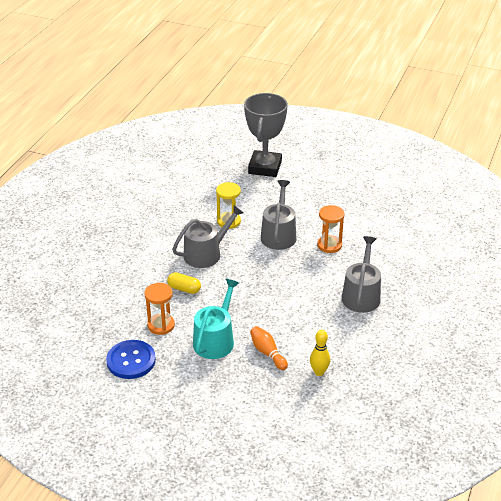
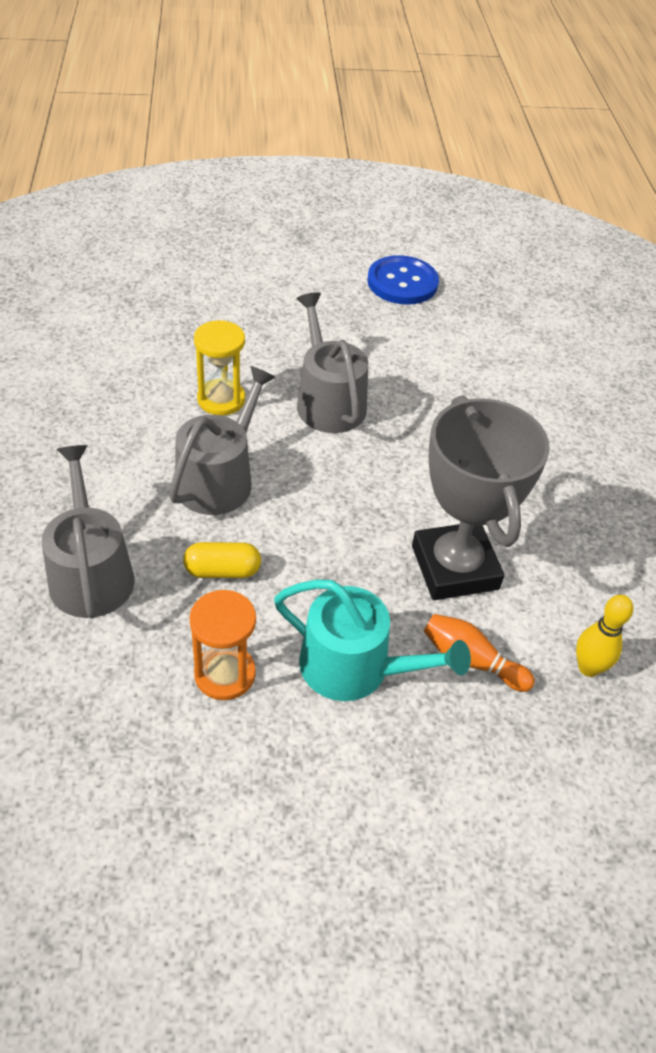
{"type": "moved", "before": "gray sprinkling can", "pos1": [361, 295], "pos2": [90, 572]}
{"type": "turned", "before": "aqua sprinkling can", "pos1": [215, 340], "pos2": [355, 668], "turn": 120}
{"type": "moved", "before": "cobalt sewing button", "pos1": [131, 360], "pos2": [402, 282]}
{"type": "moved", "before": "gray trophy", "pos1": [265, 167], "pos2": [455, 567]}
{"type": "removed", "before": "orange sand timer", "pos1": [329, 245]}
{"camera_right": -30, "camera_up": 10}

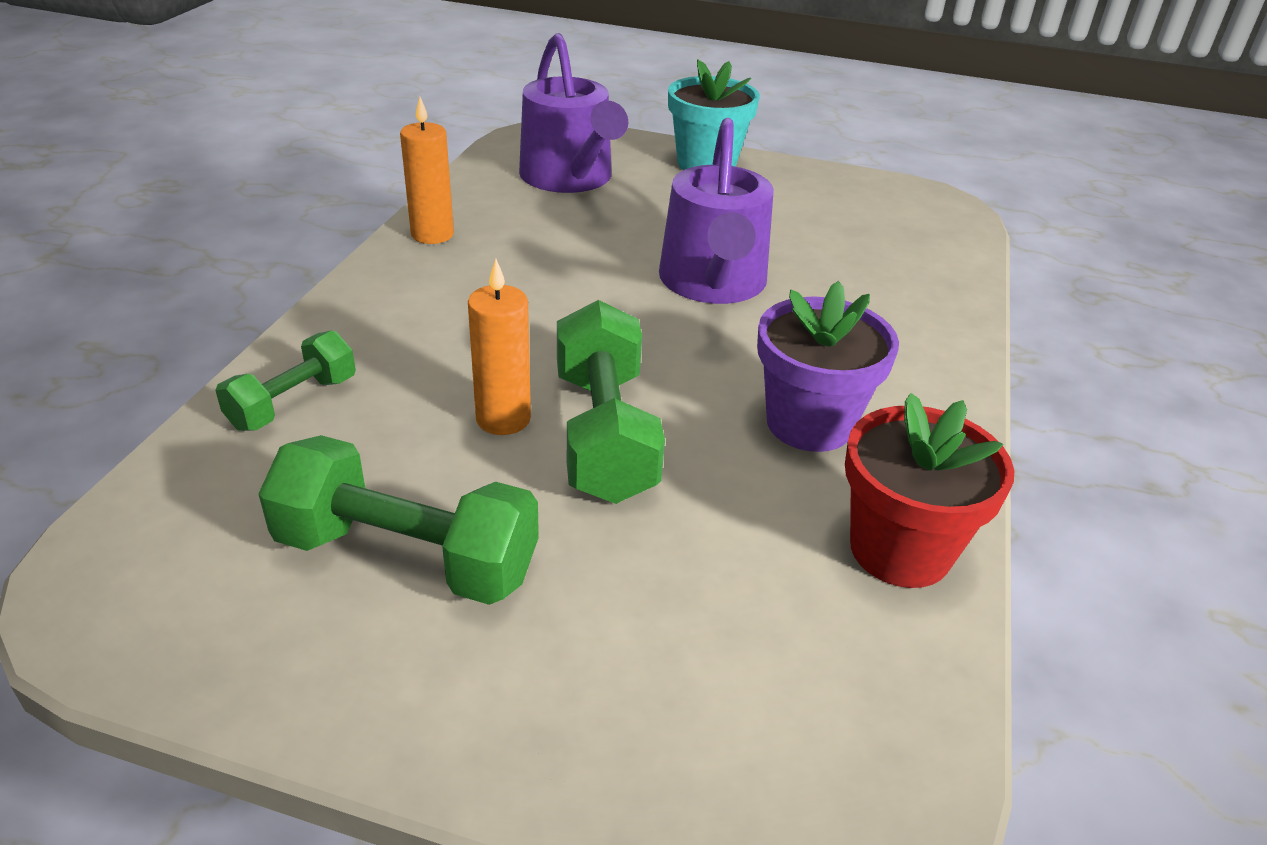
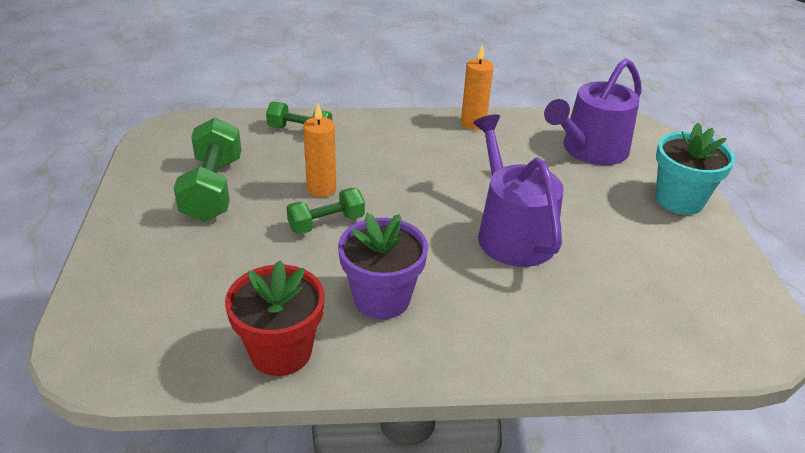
{"type": "resized", "before": "green dumbbell", "pos1": [604, 435], "pos2": [326, 223], "scale": 0.61}
{"type": "turned", "before": "violet sprinkling can", "pos1": [713, 283], "pos2": [511, 233], "turn": 90}
{"camera_right": 70, "camera_up": 0}

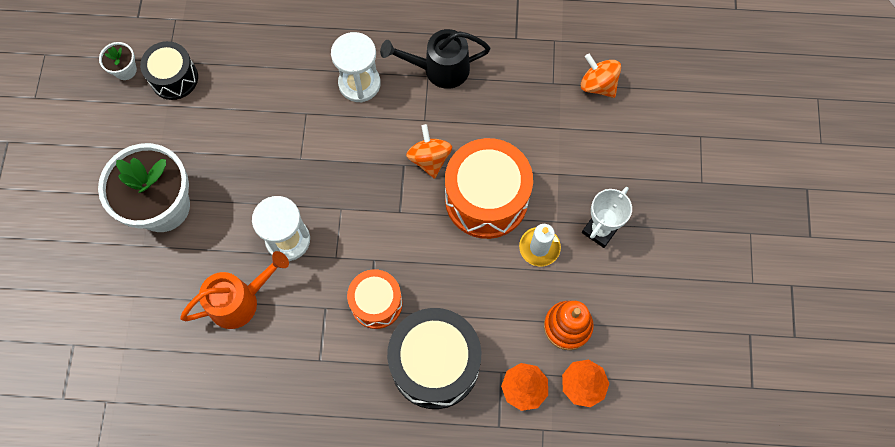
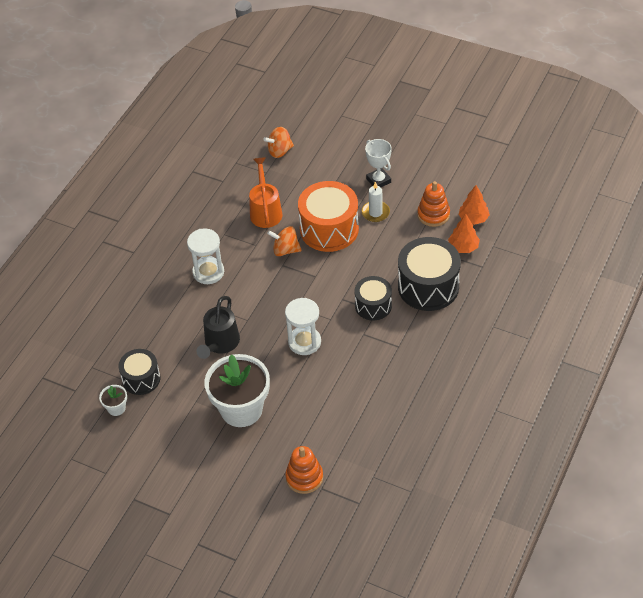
{"type": "moved", "before": "ebony sprinkling can", "pos1": [439, 69], "pos2": [220, 344]}
{"type": "moved", "before": "orange sprinkling can", "pos1": [241, 300], "pos2": [265, 211]}
{"type": "added", "after": "orange stacking toy", "pos2": [304, 477]}
{"type": "recoloured", "before": "orange drum", "after": "ebony drum", "pos1": [376, 303], "pos2": [373, 305]}
{"camera_right": -65, "camera_up": -20}

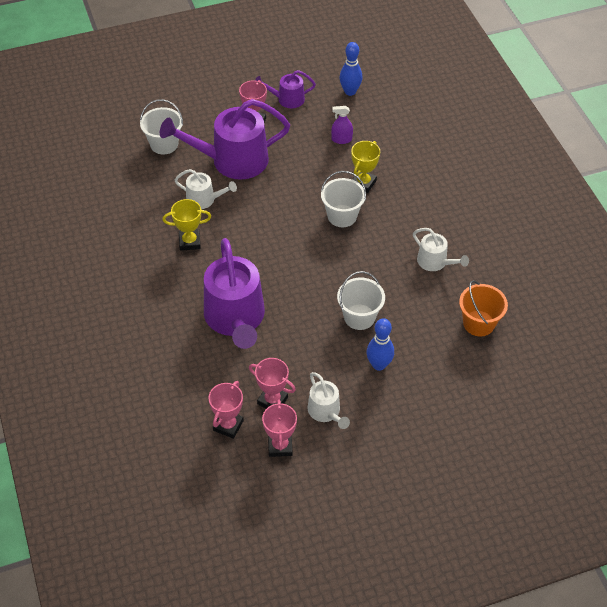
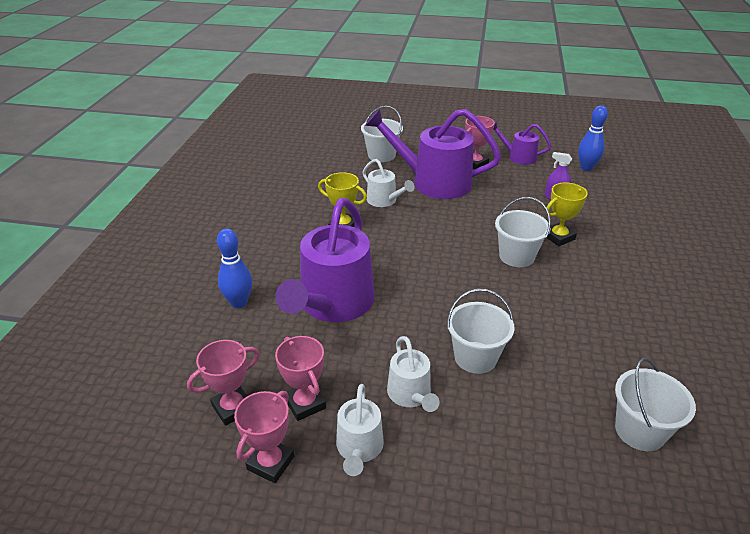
{"type": "moved", "before": "cobalt tenpin", "pos1": [379, 365], "pos2": [239, 302]}
{"type": "moved", "before": "snow-white sprinkling can", "pos1": [435, 262], "pos2": [411, 395]}
{"type": "recoloured", "before": "orange pail", "after": "snow-white pail", "pos1": [478, 323], "pos2": [639, 430]}
{"camera_right": 30, "camera_up": -15}

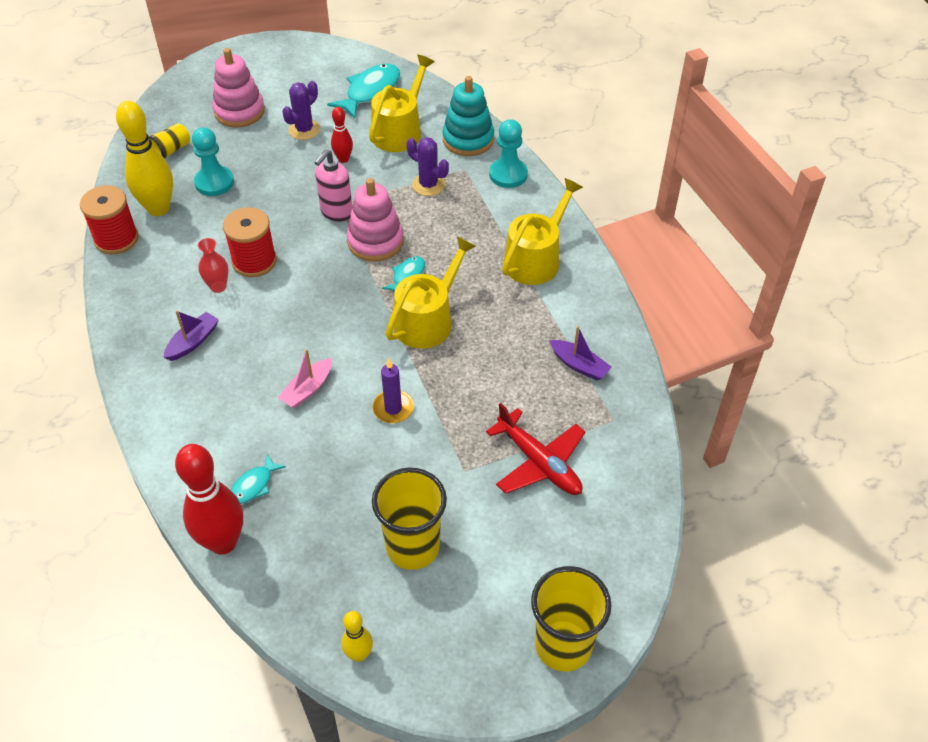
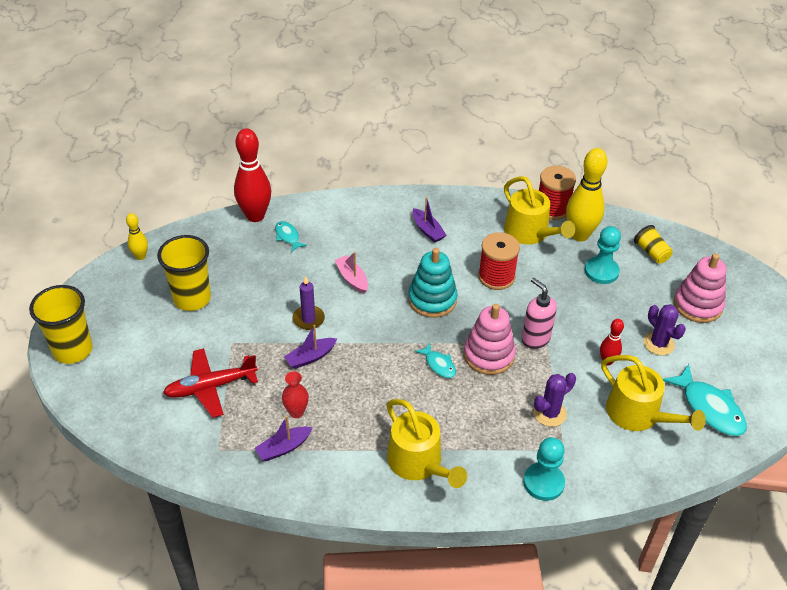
{"type": "moved", "before": "crimson flower vase", "pos1": [218, 287], "pos2": [296, 412]}
{"type": "added", "after": "violet sailboat", "pos2": [310, 357]}
{"type": "moved", "before": "aqua stacking toy", "pos1": [468, 139], "pos2": [432, 300]}
{"type": "moved", "before": "yellow sprinkling can", "pos1": [428, 320], "pos2": [530, 233]}
{"camera_right": 110, "camera_up": -5}

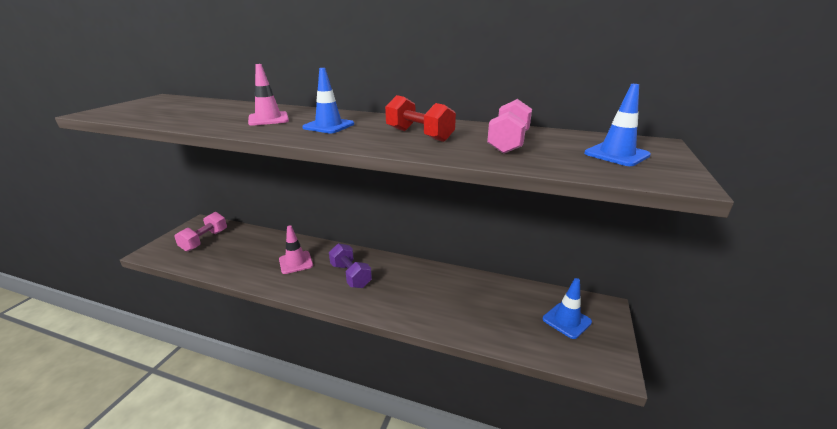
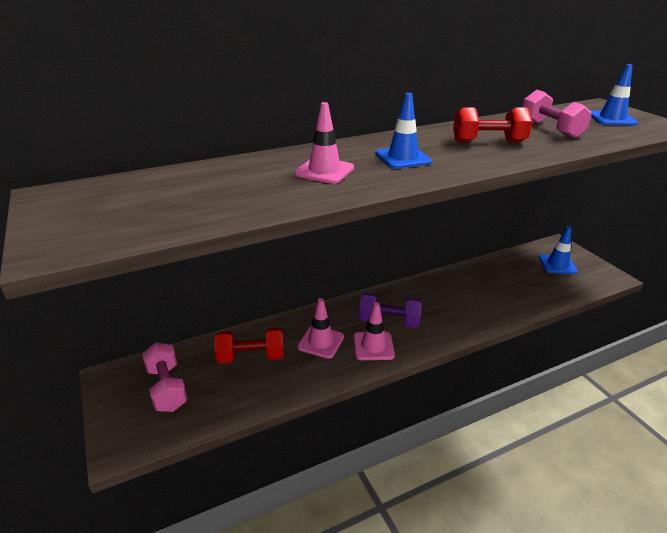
{"type": "added", "after": "crimson dumbbell", "pos2": [251, 357]}
{"type": "added", "after": "rose-pink traffic cone", "pos2": [373, 346]}
{"camera_right": -45, "camera_up": 5}

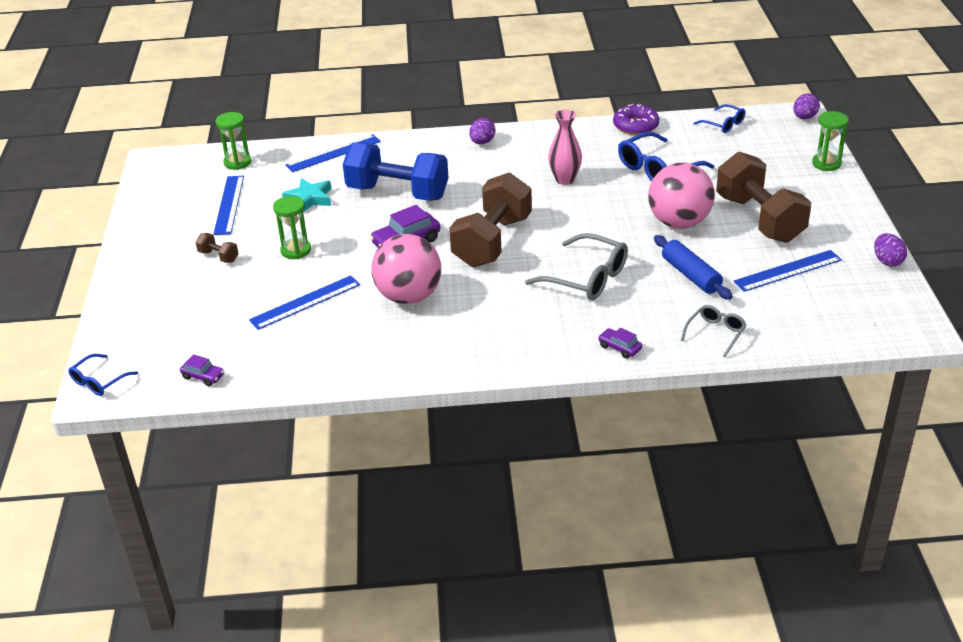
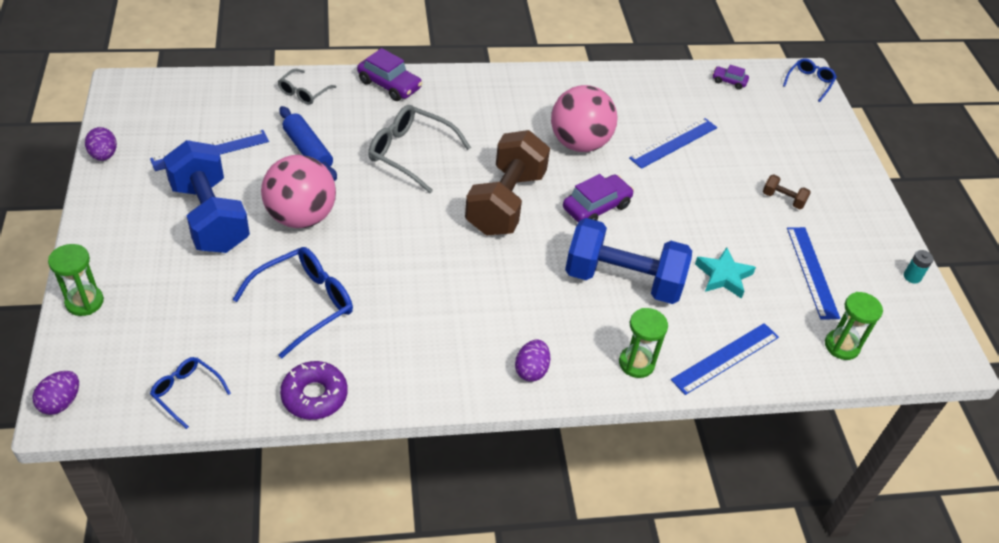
{"type": "recoloured", "before": "brown dumbbell", "after": "cobalt dumbbell", "pos1": [759, 219], "pos2": [210, 217]}
{"type": "resized", "before": "violet automobile", "pos1": [619, 348], "pos2": [389, 85], "scale": 1.78}
{"type": "moved", "before": "green sand timer", "pos1": [296, 250], "pos2": [636, 363]}
{"type": "added", "after": "aqua power cell", "pos2": [912, 277]}
{"type": "removed", "before": "rose-pink flower vase", "pos1": [565, 179]}
{"camera_right": 170, "camera_up": 10}

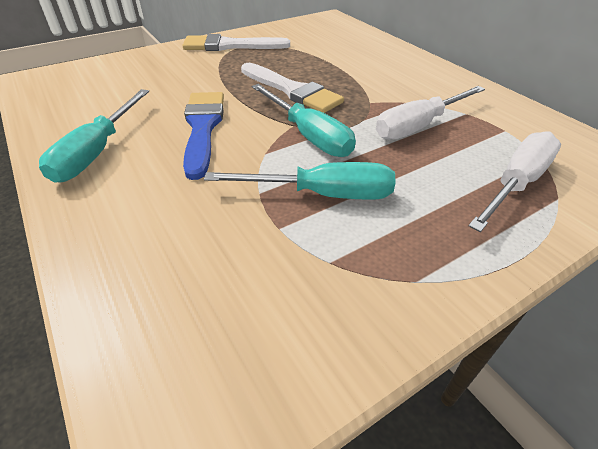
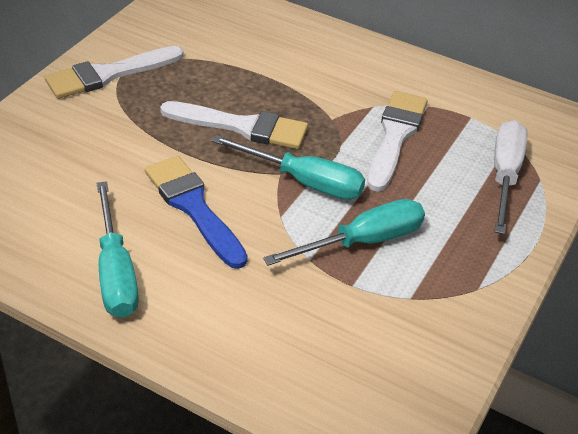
{"type": "replaced", "before": "snow-white flat screwdriver", "after": "snow-white paintbrush", "pos1": [418, 126], "pos2": [395, 136]}
{"camera_right": -30, "camera_up": 0}

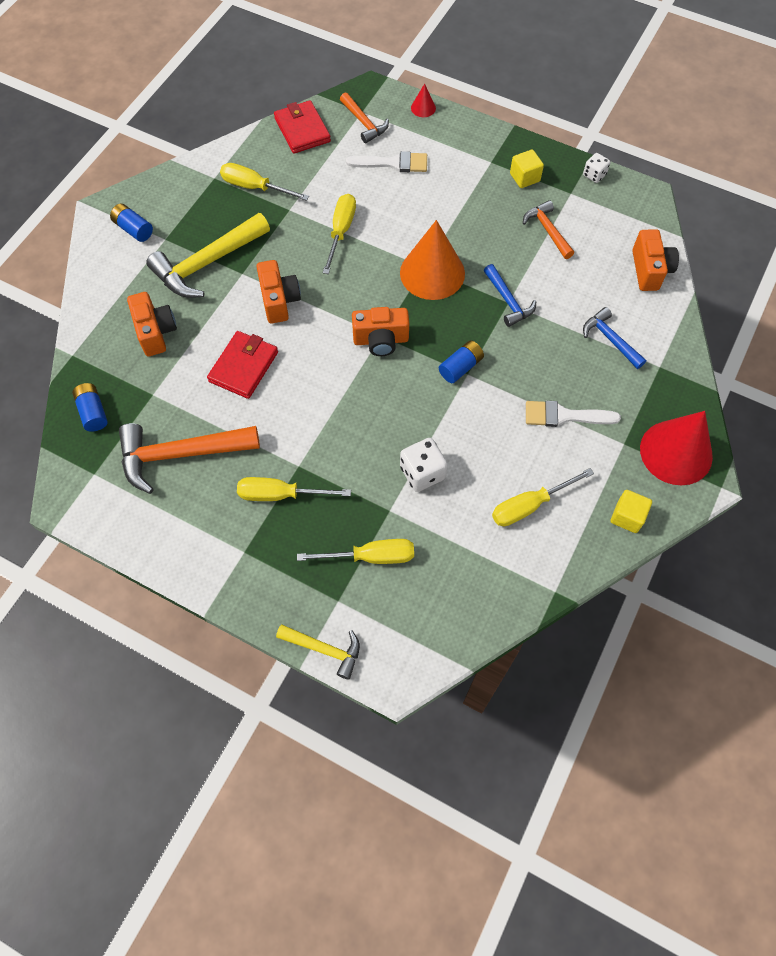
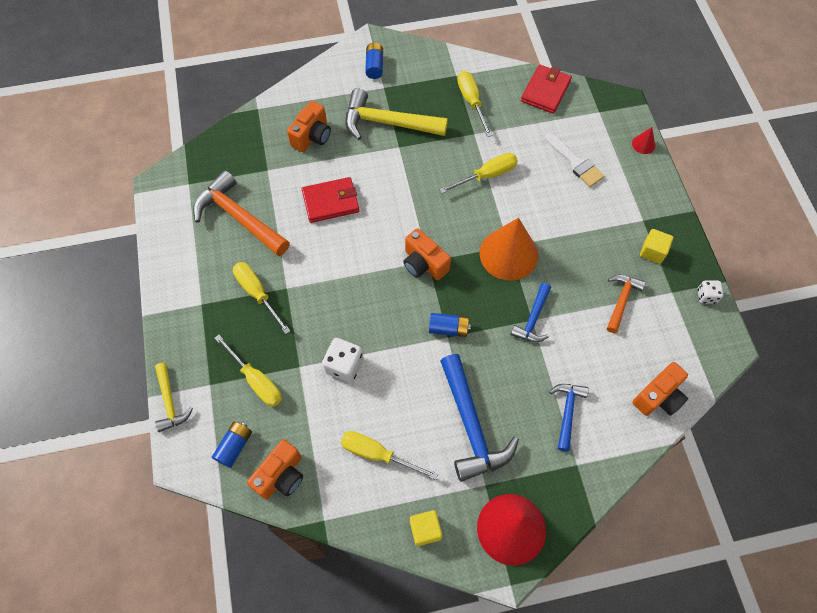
{"type": "moved", "before": "cobalt power cell", "pos1": [93, 412], "pos2": [234, 446]}
{"type": "moved", "before": "orange photo camera", "pos1": [279, 300], "pos2": [281, 476]}
{"type": "replaced", "before": "snow-white paintbrush", "after": "cobalt carpenter's hammer", "pos1": [564, 416], "pos2": [471, 426]}
{"type": "removed", "before": "orange carpenter's hammer", "pos1": [364, 123]}
{"camera_right": 50, "camera_up": 0}

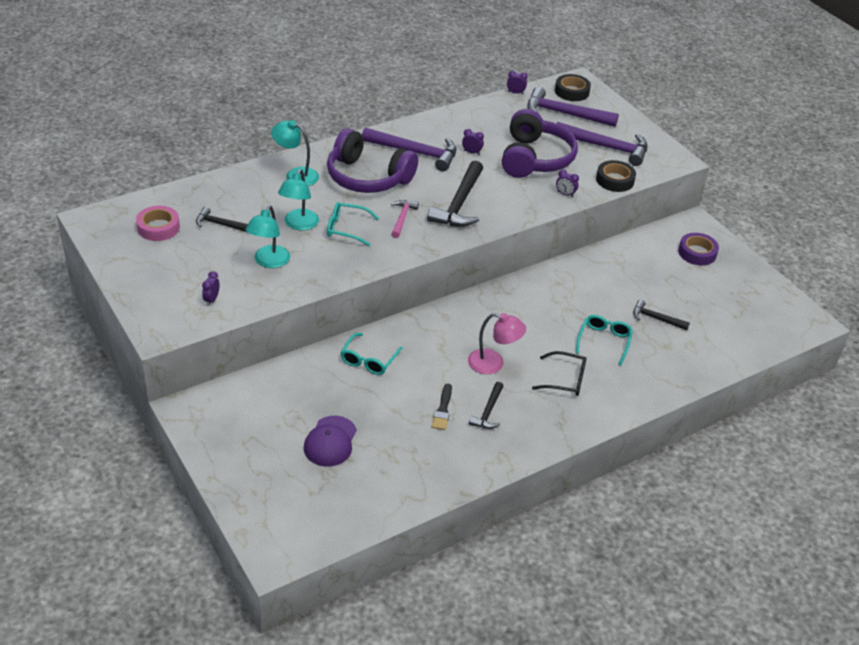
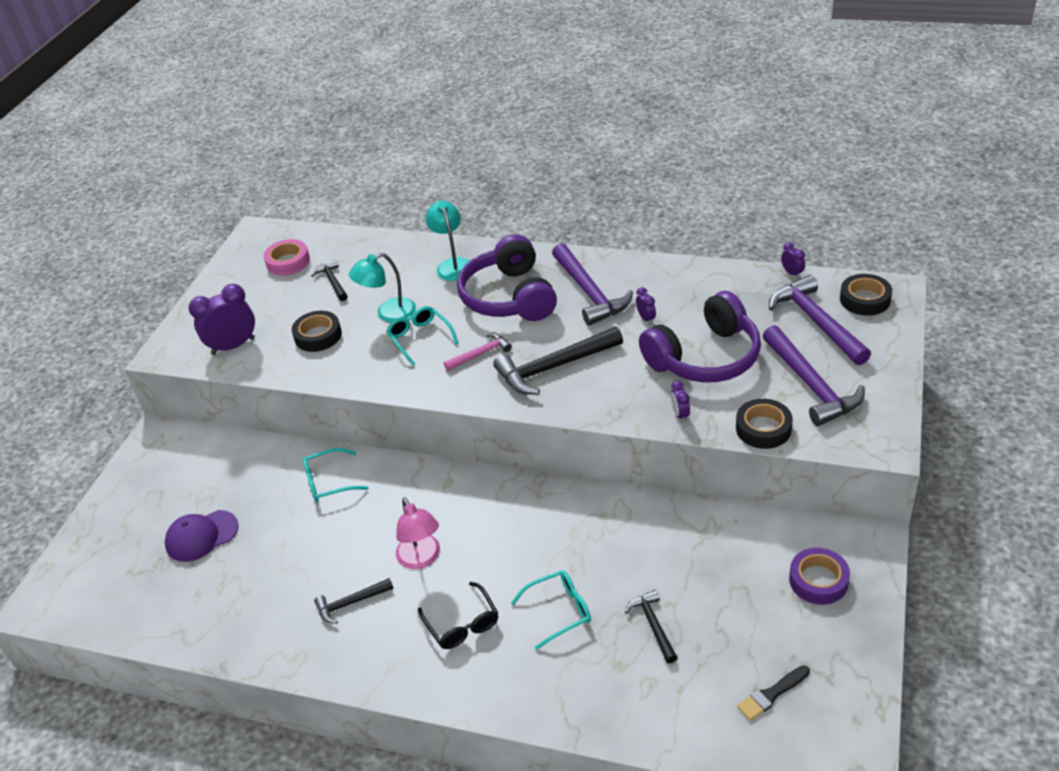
{"type": "resized", "before": "violet bedside clock", "pos1": [211, 300], "pos2": [233, 346], "scale": 2.13}
{"type": "replaced", "before": "aqua reading lamp", "after": "ebony roll of tape", "pos1": [269, 262], "pos2": [318, 336]}
{"type": "moved", "before": "ebony paintbrush", "pos1": [442, 410], "pos2": [771, 694]}
{"camera_right": 55, "camera_up": 0}

